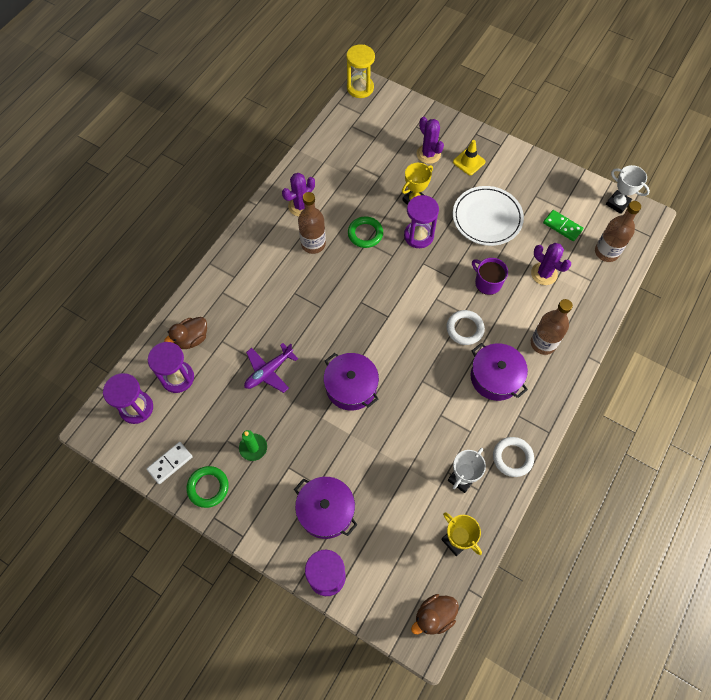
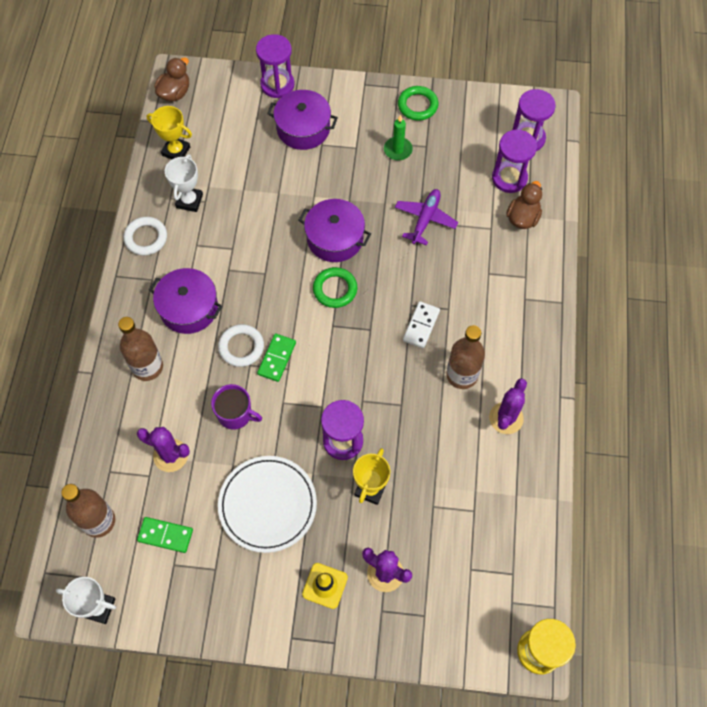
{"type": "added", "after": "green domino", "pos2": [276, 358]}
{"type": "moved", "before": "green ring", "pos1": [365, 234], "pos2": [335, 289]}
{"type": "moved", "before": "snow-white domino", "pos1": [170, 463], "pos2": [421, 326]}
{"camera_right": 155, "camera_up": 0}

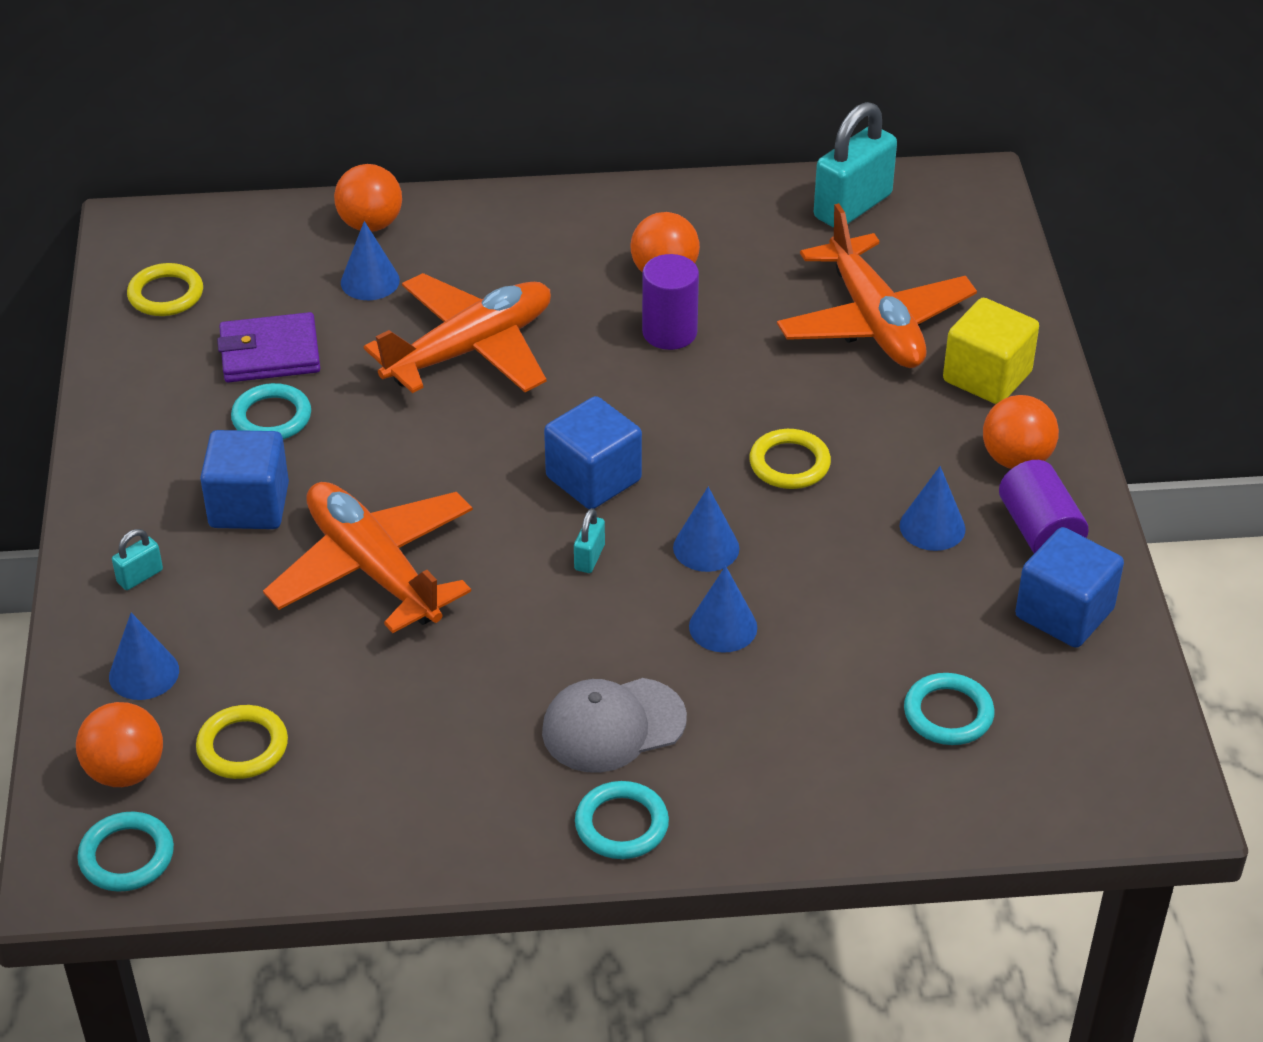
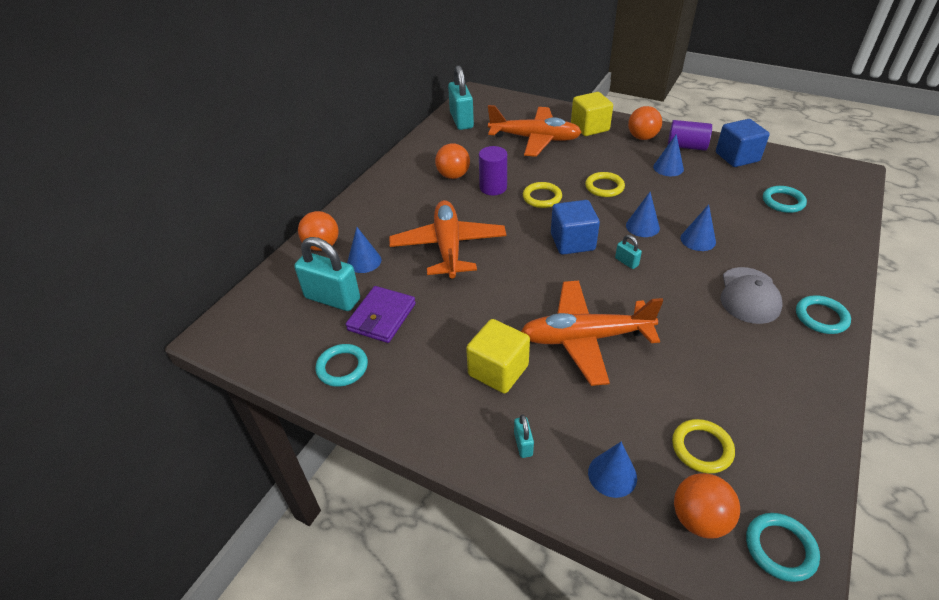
{"type": "added", "after": "aqua lock", "pos2": [332, 299]}
{"type": "moved", "before": "aqua ring", "pos1": [271, 417], "pos2": [342, 367]}
{"type": "recoloured", "before": "cobalt block", "after": "yellow block", "pos1": [249, 506], "pos2": [498, 370]}
{"type": "moved", "before": "yellow ring", "pos1": [166, 294], "pos2": [542, 197]}
{"camera_right": -55, "camera_up": 0}

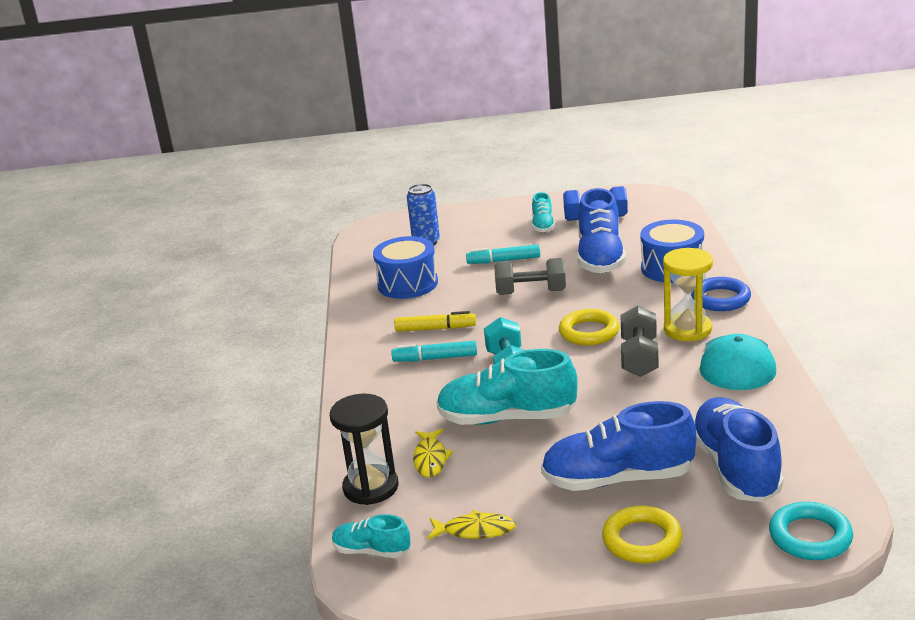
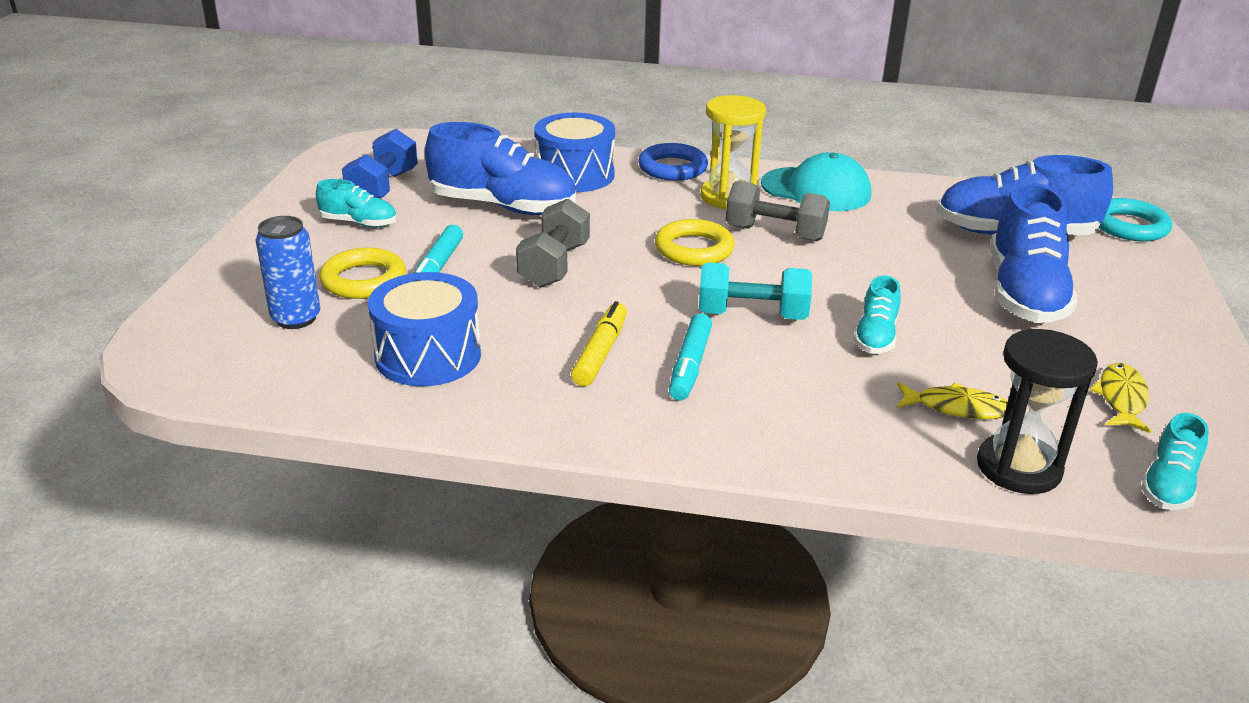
{"type": "moved", "before": "yellow ring", "pos1": [642, 540], "pos2": [364, 280]}
{"type": "resized", "before": "aqua shoe", "pos1": [507, 418], "pos2": [875, 337], "scale": 0.51}
{"camera_right": -80, "camera_up": 5}

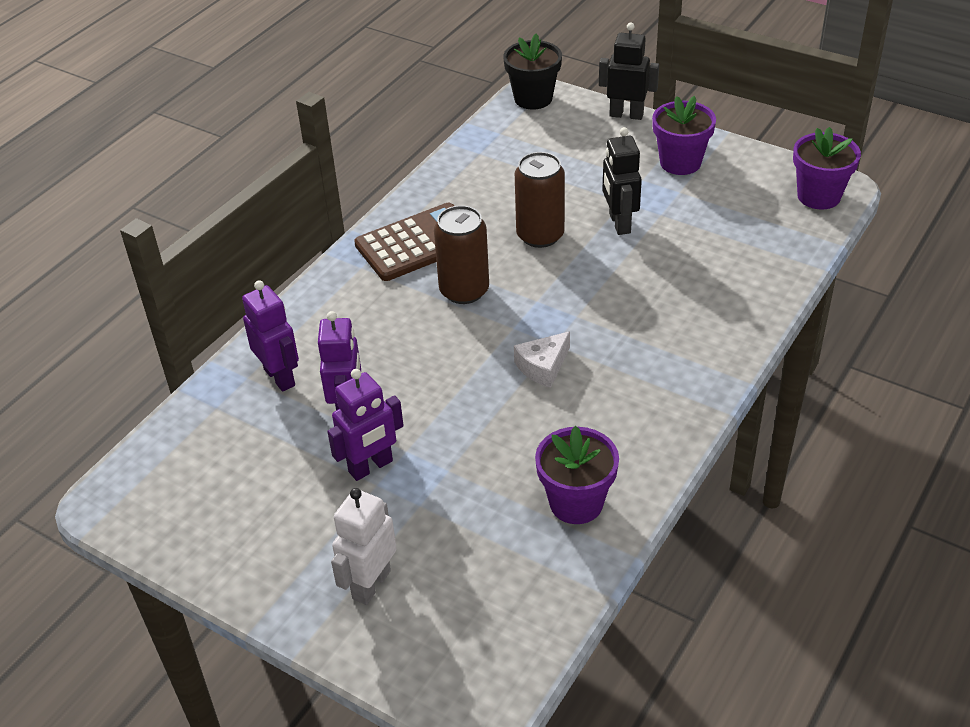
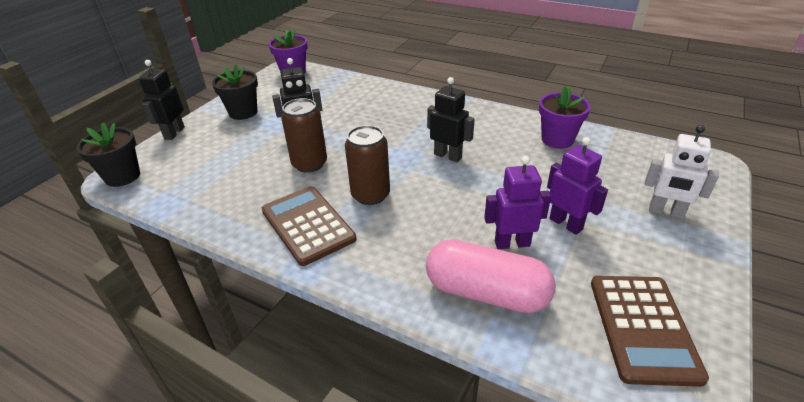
{"type": "recoloured", "before": "violet potted plant", "after": "ebony potted plant", "pos1": [680, 162], "pos2": [243, 112]}
{"type": "replaced", "before": "violet robot figure", "after": "rose-pink pill", "pos1": [280, 377], "pos2": [486, 293]}
{"type": "replaced", "before": "snow-white cheese wedge", "after": "ebony robot figure", "pos1": [543, 367], "pos2": [448, 156]}
{"type": "added", "after": "brown calculator", "pos2": [642, 328]}
{"camera_right": -95, "camera_up": -5}

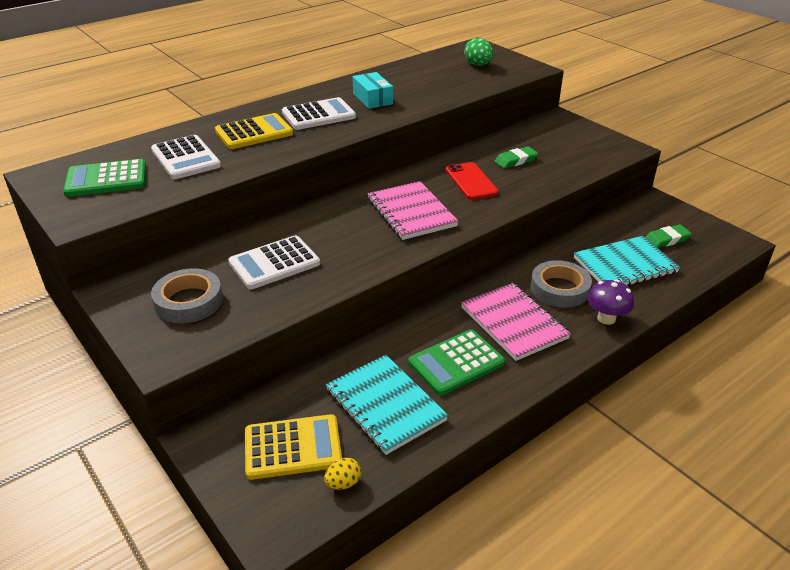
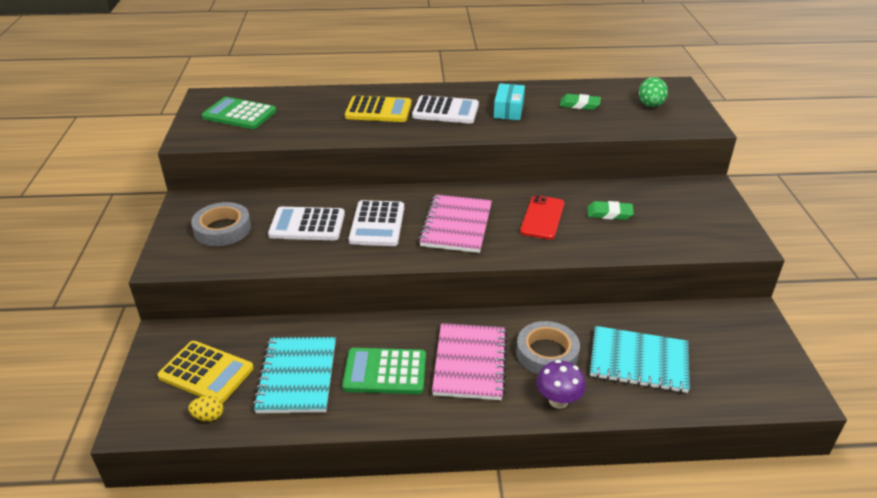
{"type": "moved", "before": "snow-white calculator", "pos1": [185, 158], "pos2": [377, 224]}
{"type": "moved", "before": "green pencil eraser", "pos1": [666, 239], "pos2": [579, 105]}
{"camera_right": 35, "camera_up": 0}

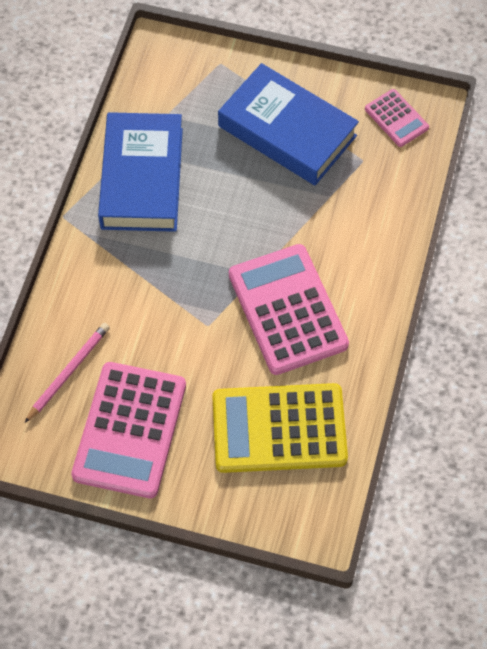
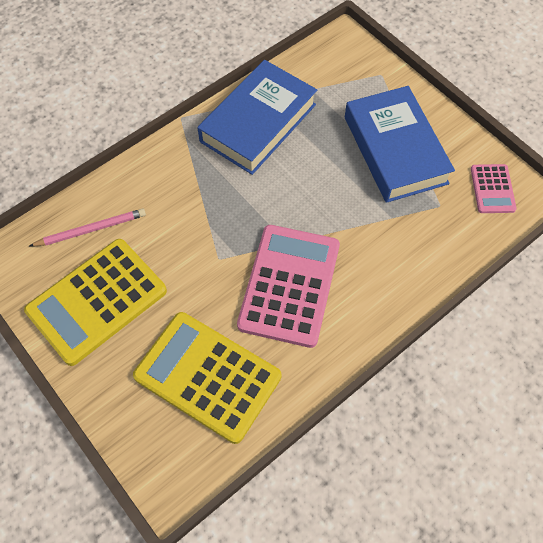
{"type": "recoloured", "before": "rose-pink calculator", "after": "yellow calculator", "pos1": [130, 430], "pos2": [97, 301]}
{"camera_right": 35, "camera_up": 0}

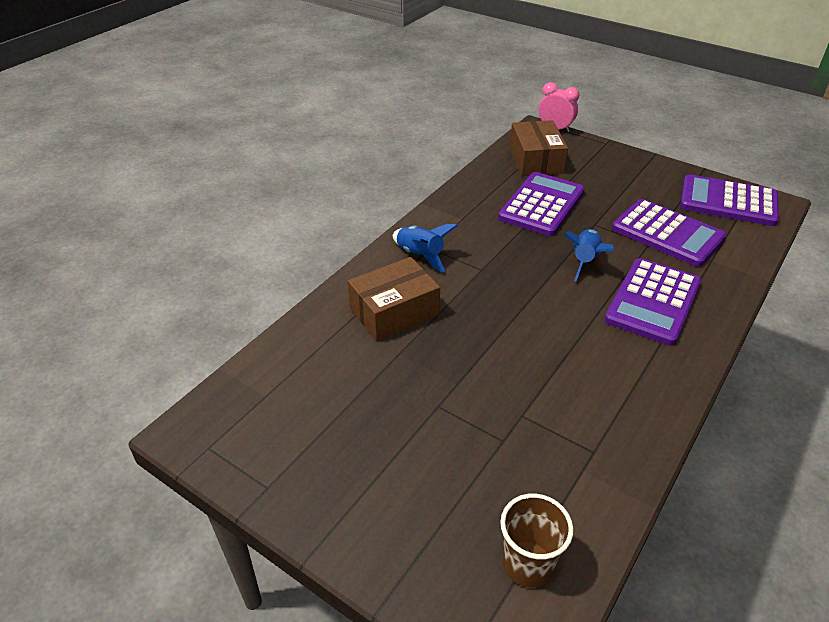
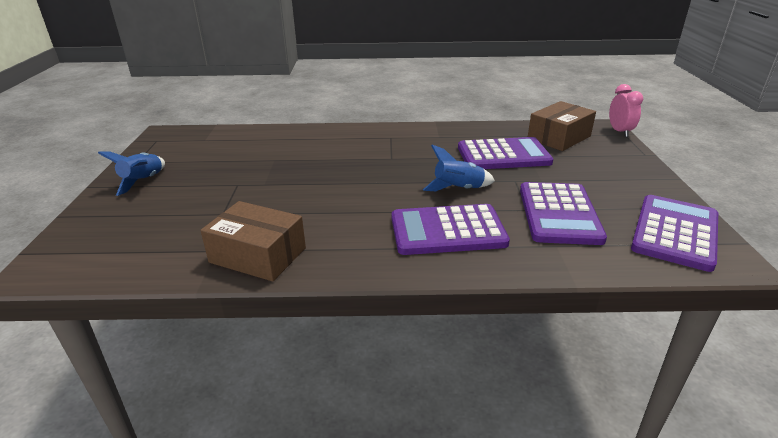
{"type": "moved", "before": "cobalt toy rocket", "pos1": [420, 255], "pos2": [143, 181]}
{"type": "moved", "before": "brown box", "pos1": [394, 311], "pos2": [258, 255]}
{"type": "turned", "before": "violet calculator", "pos1": [728, 202], "pos2": [674, 232], "turn": 45}
{"type": "removed", "before": "brown tumbler", "pos1": [528, 564]}
{"camera_right": 55, "camera_up": -10}

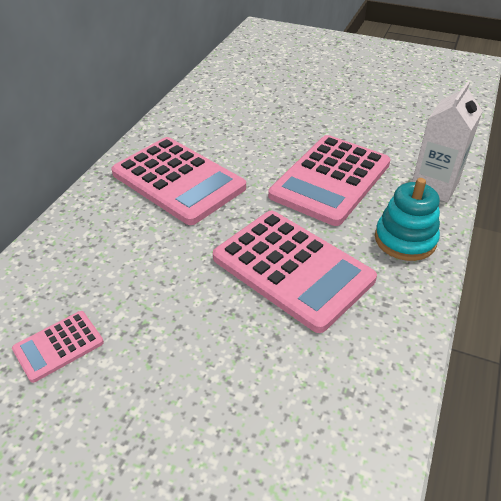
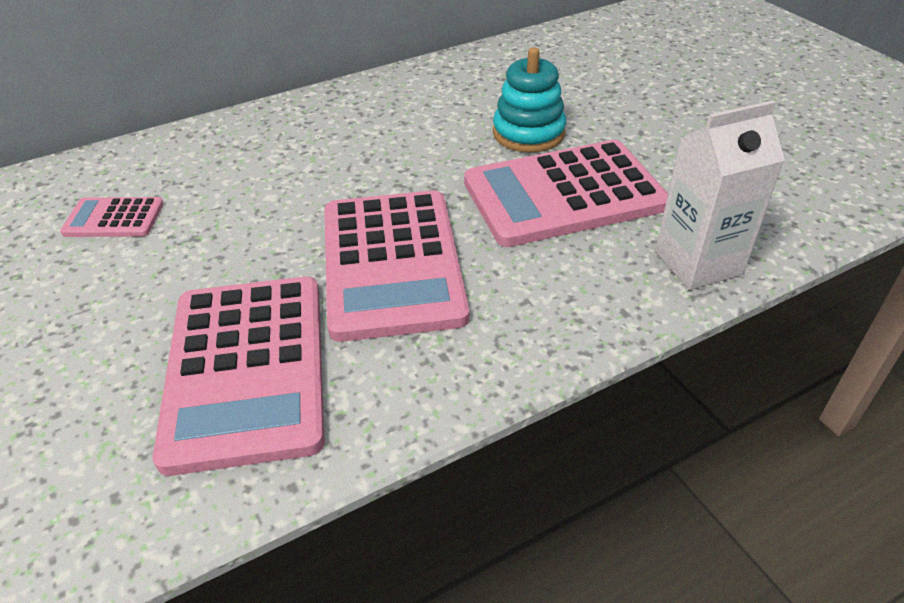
{"type": "moved", "before": "rose-pink calculator", "pos1": [178, 180], "pos2": [247, 369]}
{"type": "moved", "before": "aqua stacking toy", "pos1": [405, 239], "pos2": [528, 133]}
{"camera_right": 40, "camera_up": 0}

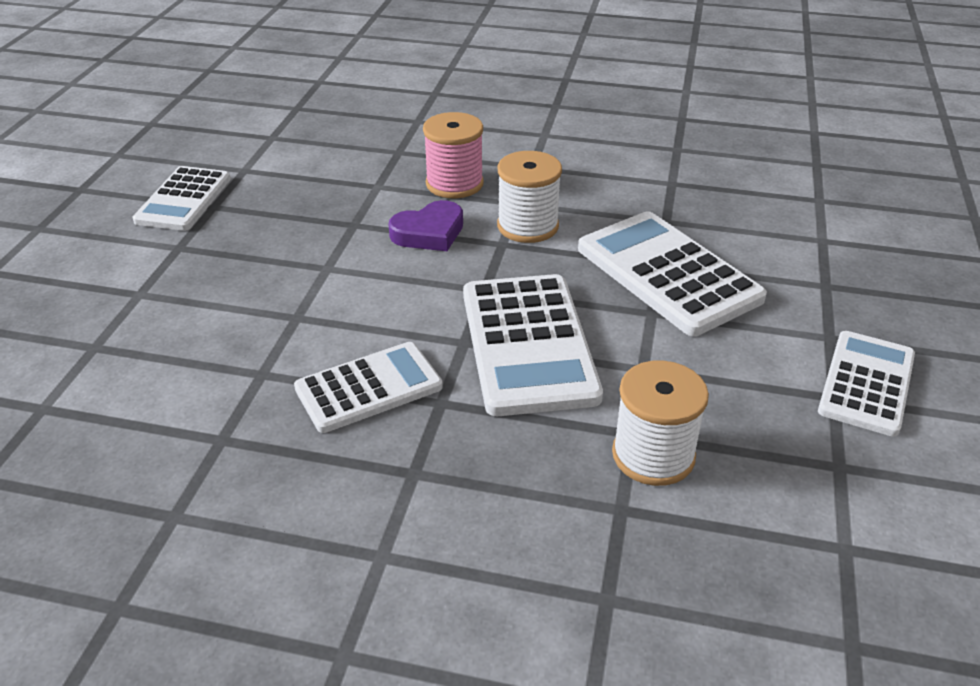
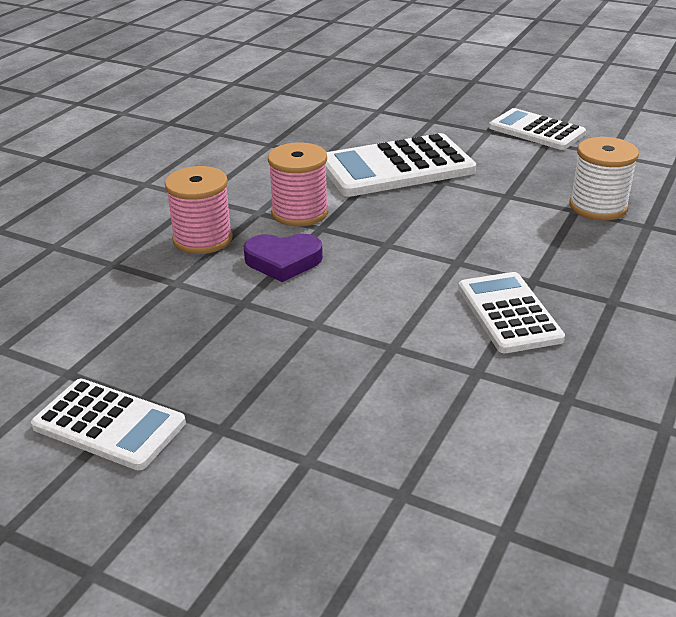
{"type": "turned", "before": "violet heart shape", "pos1": [429, 233], "pos2": [283, 261], "turn": 105}
{"type": "recoloured", "before": "snow-white bobbin", "after": "rose-pink bobbin", "pos1": [527, 226], "pos2": [299, 212]}
{"type": "removed", "before": "snow-white calculator", "pos1": [528, 344]}
{"camera_right": -75, "camera_up": -5}

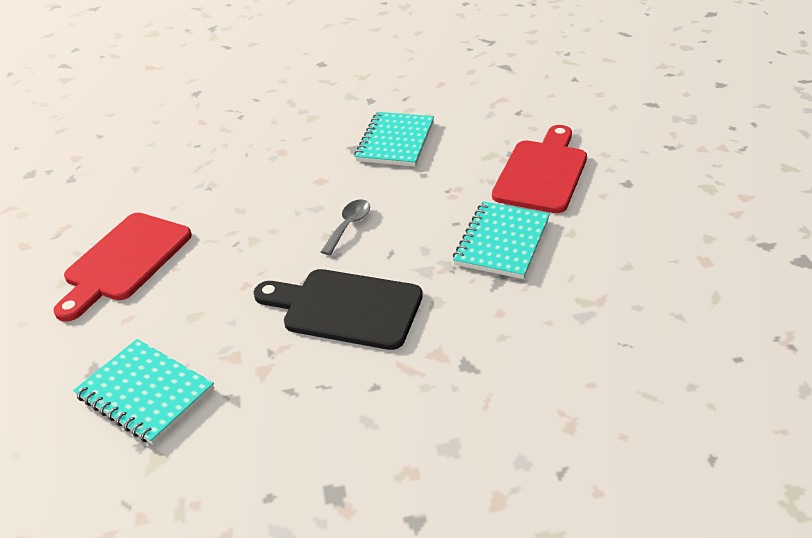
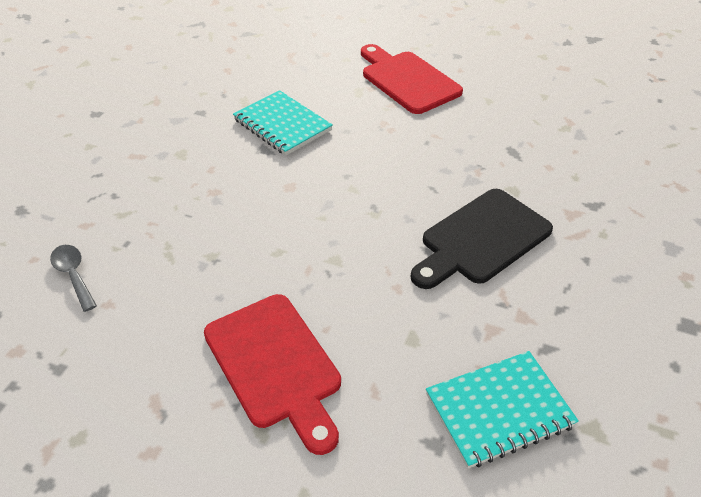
{"type": "moved", "before": "gray spoon", "pos1": [349, 226], "pos2": [74, 275]}
{"type": "removed", "before": "aqua exercise book", "pos1": [502, 242]}
{"camera_right": -60, "camera_up": 5}

